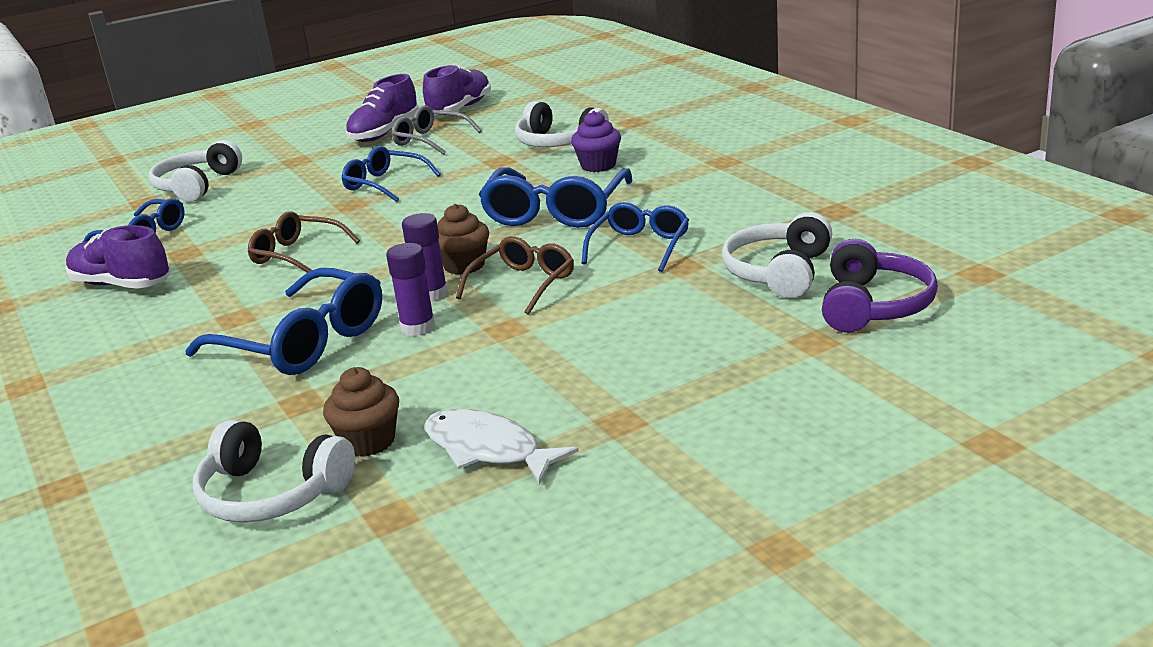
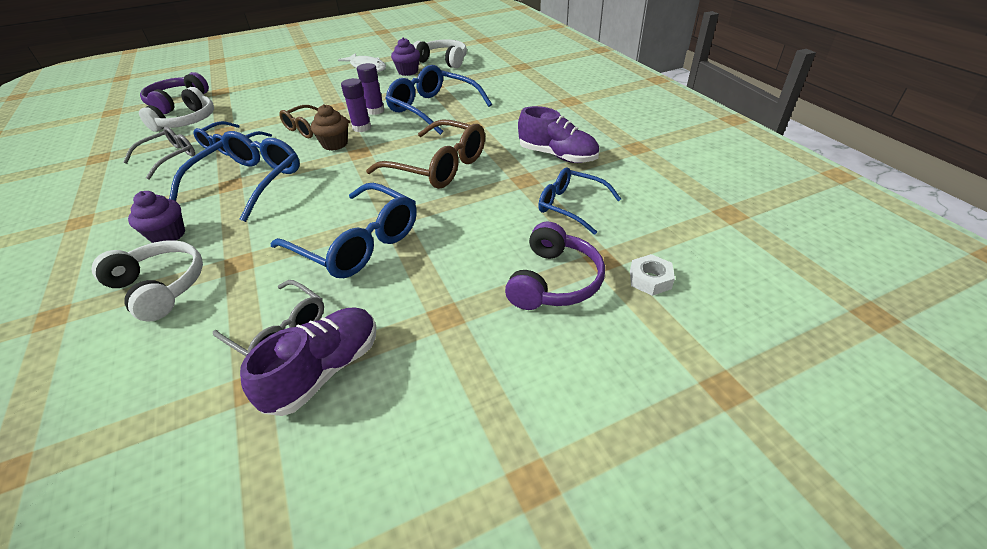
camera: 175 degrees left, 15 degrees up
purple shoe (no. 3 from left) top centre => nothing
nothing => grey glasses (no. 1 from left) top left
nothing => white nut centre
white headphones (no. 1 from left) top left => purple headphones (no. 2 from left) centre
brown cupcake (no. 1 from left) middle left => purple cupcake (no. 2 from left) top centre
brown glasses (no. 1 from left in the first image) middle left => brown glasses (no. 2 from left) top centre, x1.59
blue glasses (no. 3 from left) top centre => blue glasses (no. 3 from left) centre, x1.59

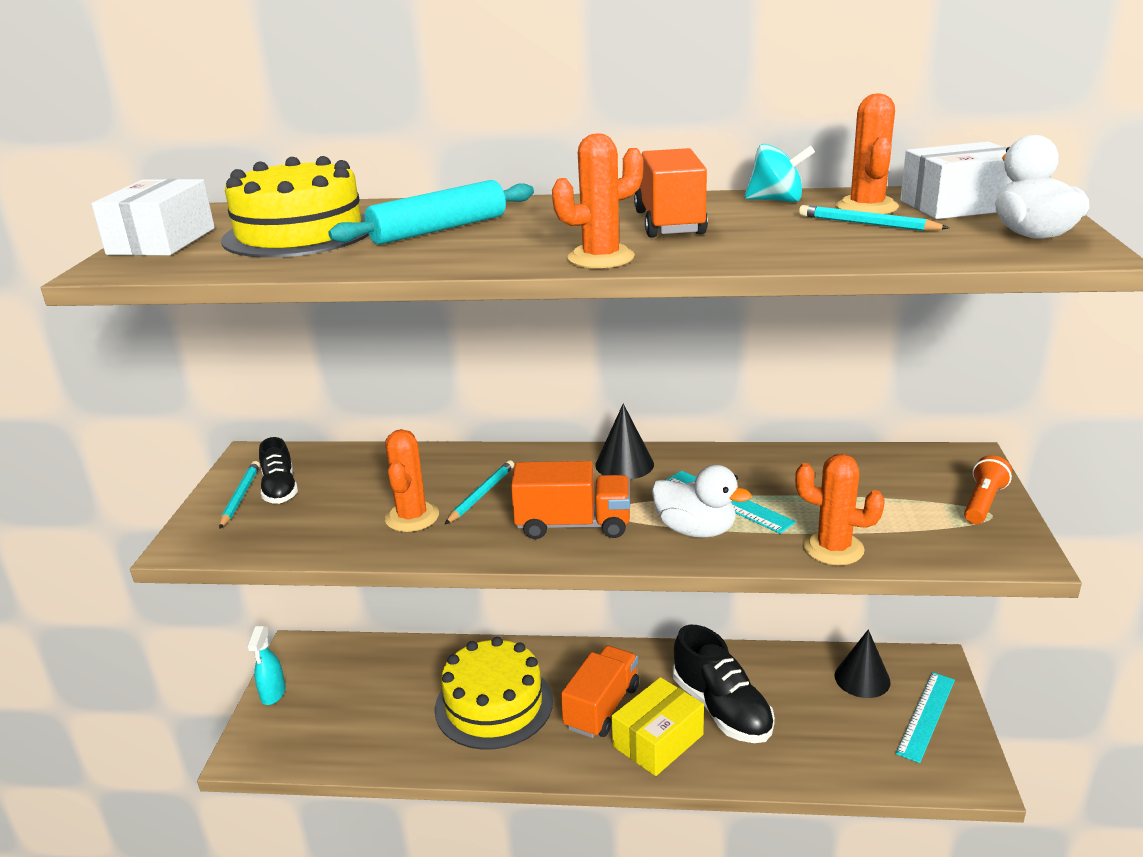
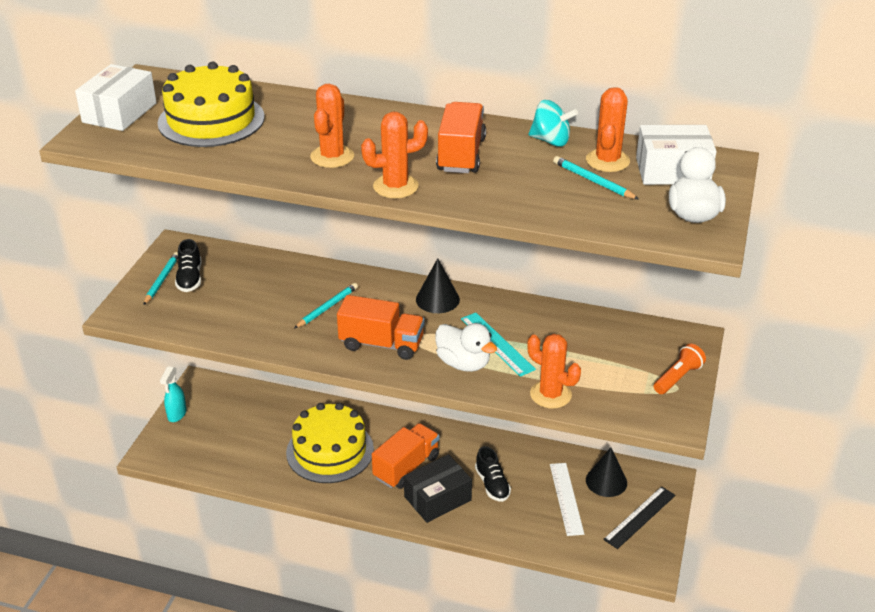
camera: 10 degrees right, 10 degrees up
turquoise rolling pin top centre => nothing
nothing => white ruler bottom centre
orange cactus (no. 1 from left) centre => orange cactus (no. 1 from left) top centre, relocated
yellow box bottom centre => black box bottom centre
turquoise ruler (no. 2 from left) bottom right => black ruler bottom right
black shoe (no. 2 from left) bottom centre, x0.59

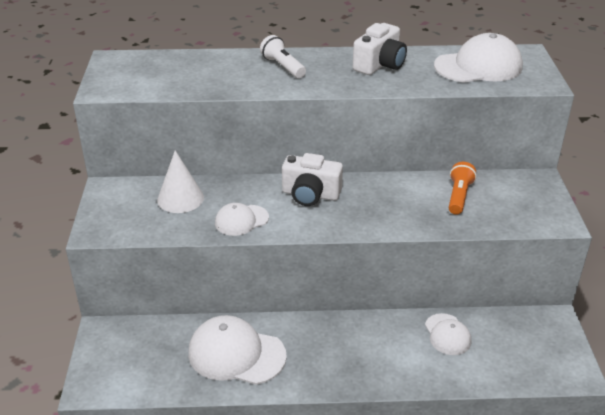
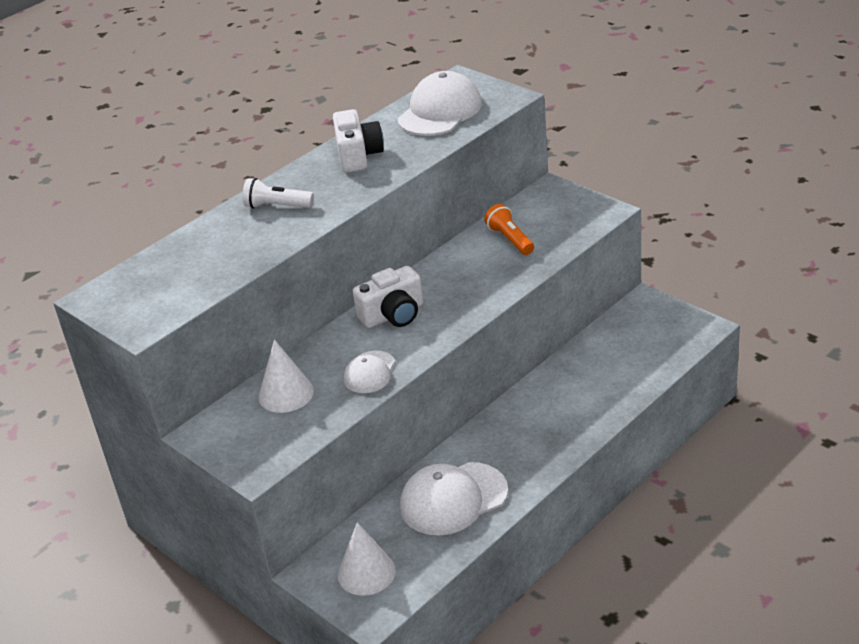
camera: 40 degrees left, 0 degrees up
white cap (no. 3 from left) bottom right => nothing
nothing => white cone (no. 2 from left) bottom centre

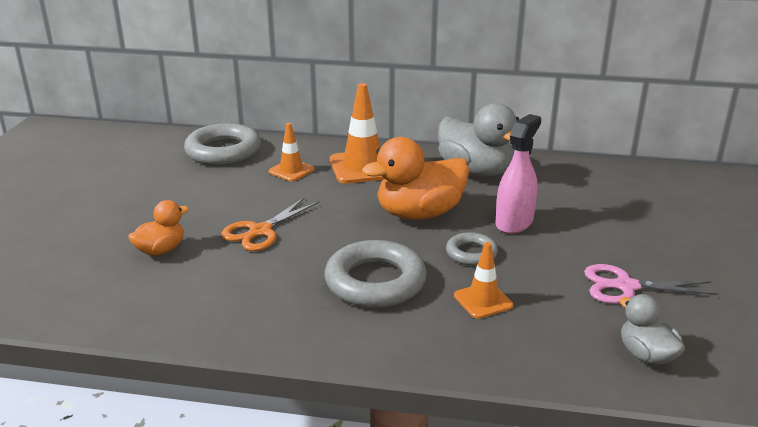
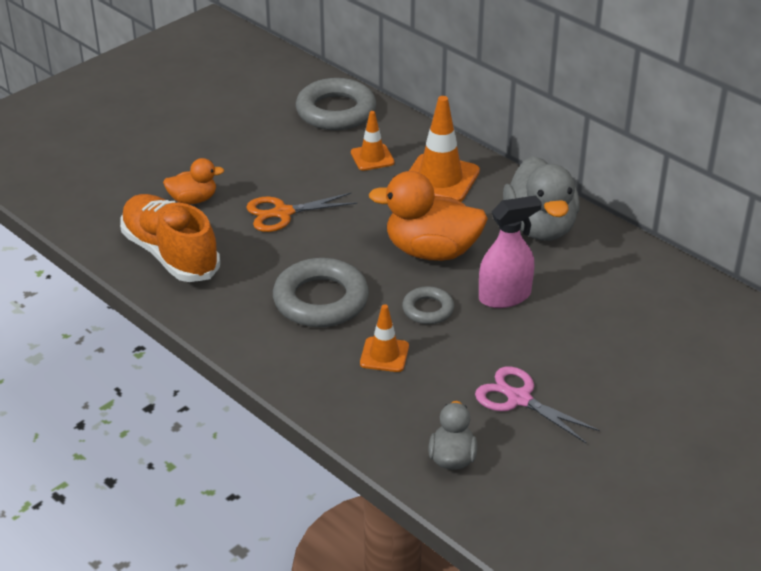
camera: 35 degrees right, 10 degrees up
nothing => orange shoe middle left

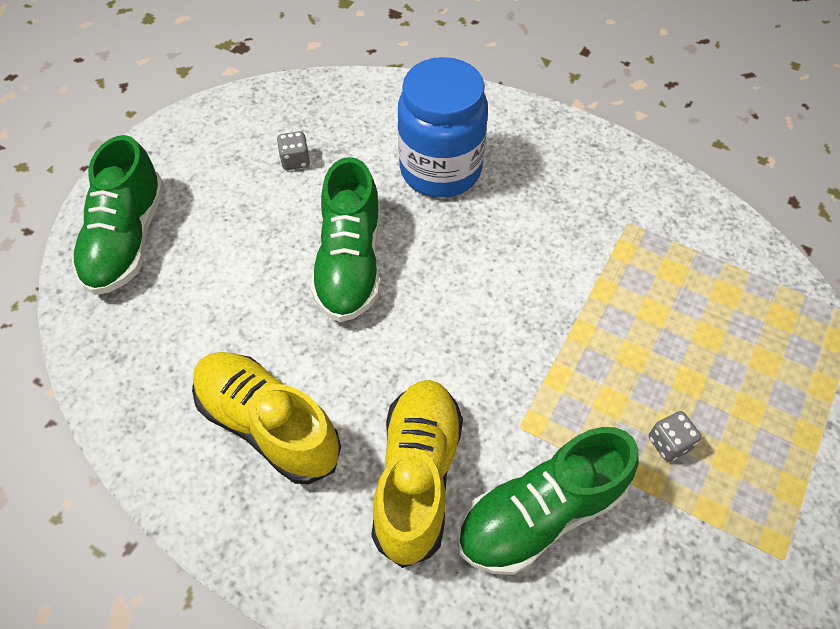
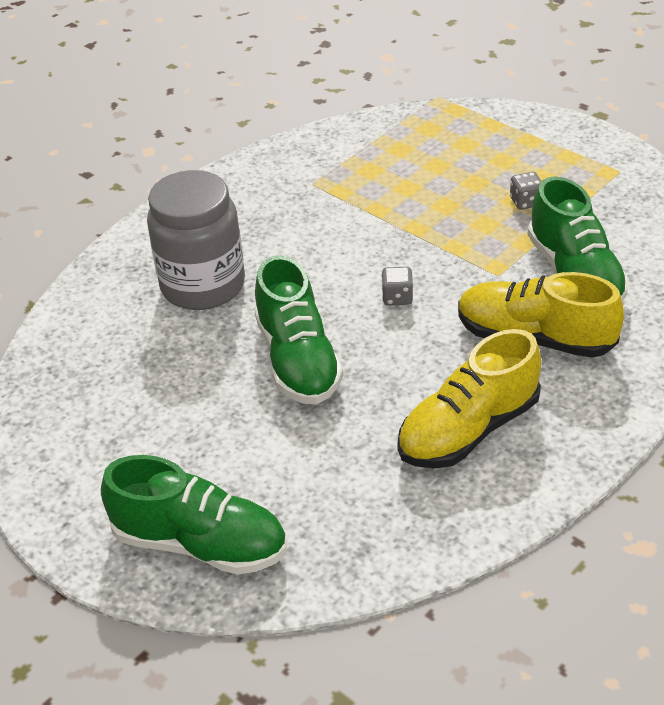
camera: 75 degrees left, 15 degrees down
grey dice (no. 1 from left) top centre => grey dice (no. 1 from left) centre, relocated
blue jar top centre => grey jar middle left
green shoe (no. 2 from left) centre, 60 degrees clockwise

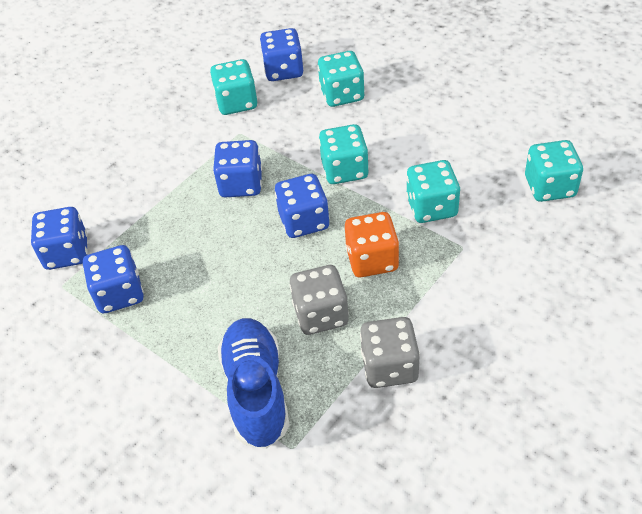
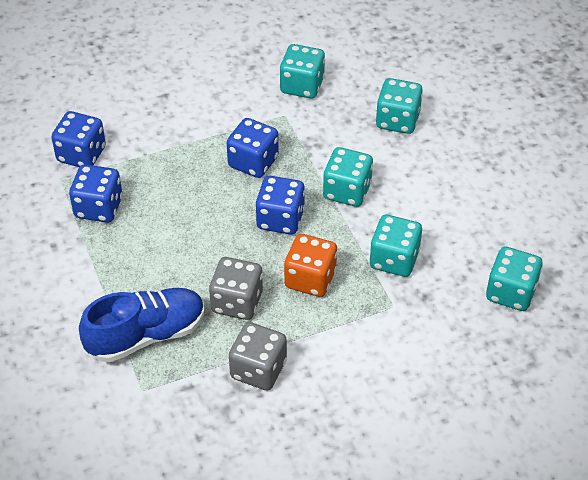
camera: 25 degrees right, 0 degrees up
blue dice (no. 4 from left) top centre => nothing
blue shoe bottom centre => blue shoe bottom left, 45 degrees clockwise

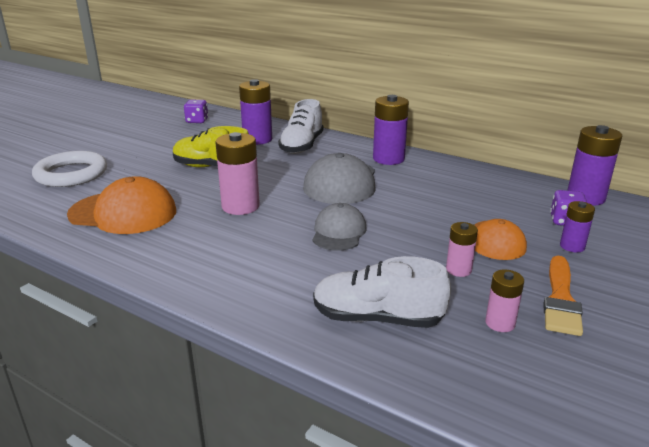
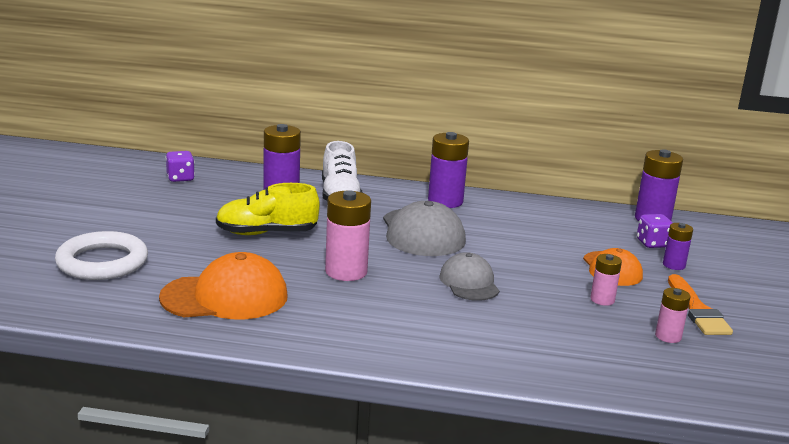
camera: 25 degrees left, 5 degrees down
white shoe (no. 2 from left) centre => nothing

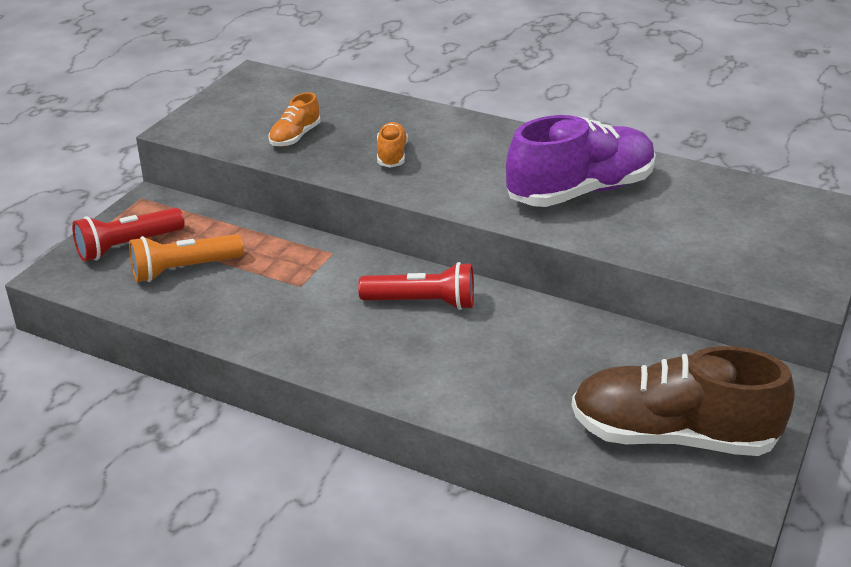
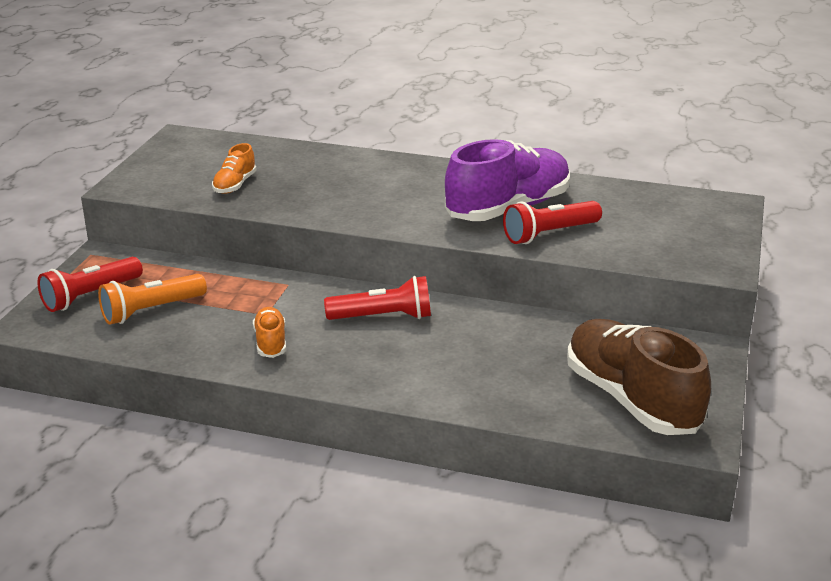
camera: 10 degrees left, 5 degrees down
nothing => red flashlight (no. 3 from left) centre
orange shoe (no. 2 from left) top centre => orange shoe (no. 2 from left) middle left, relocated
brown shoe bottom right => brown shoe middle right, 60 degrees clockwise

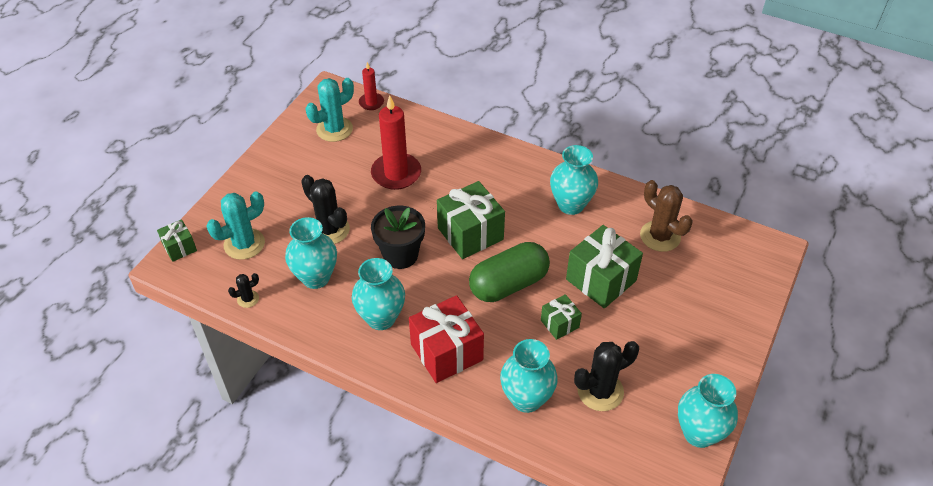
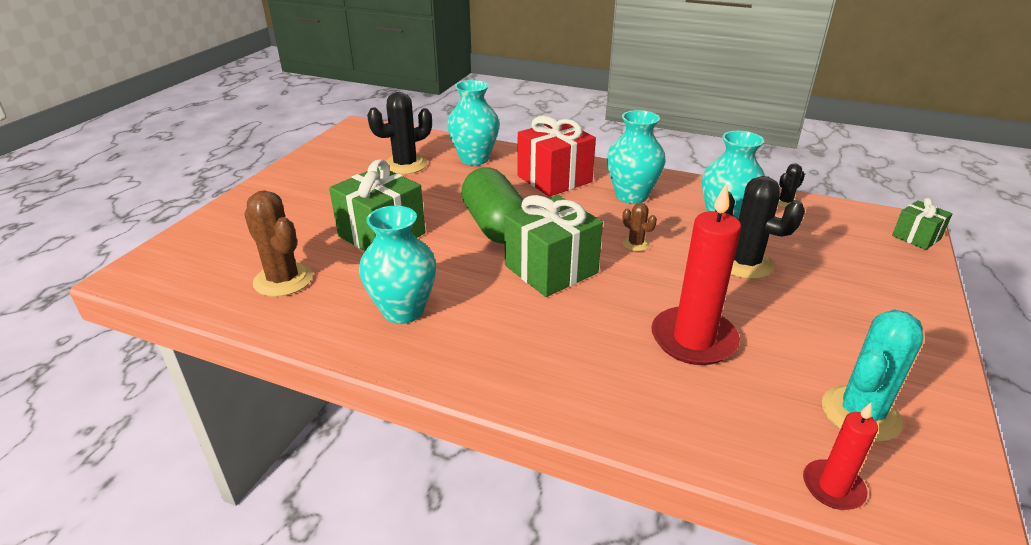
camera: 175 degrees right, 15 degrees down
turquoise cactus (no. 1 from left) middle left => nothing
green gift (no. 3 from left) centre => nothing
turquoise vase (no. 5 from left) bottom right => nothing
black flower pot centre => brown cactus (no. 2 from left) centre
green capsule centre, 75 degrees counterclockwise

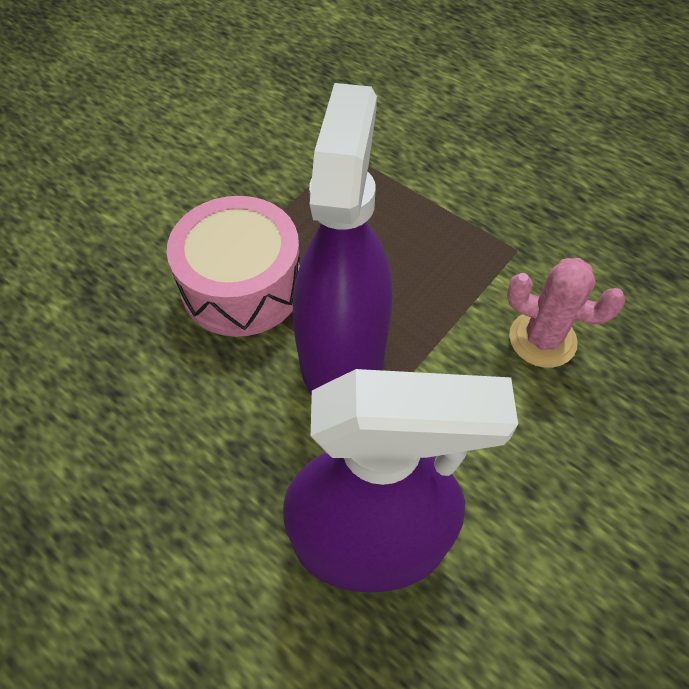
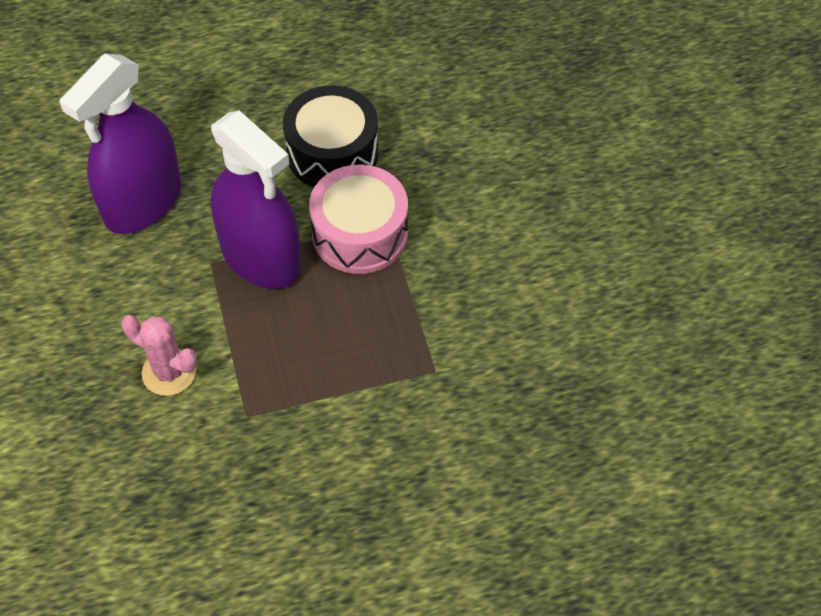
camera: 125 degrees right, 0 degrees up
nothing => black drum top centre
pink cactus middle right => pink cactus middle left, 60 degrees clockwise

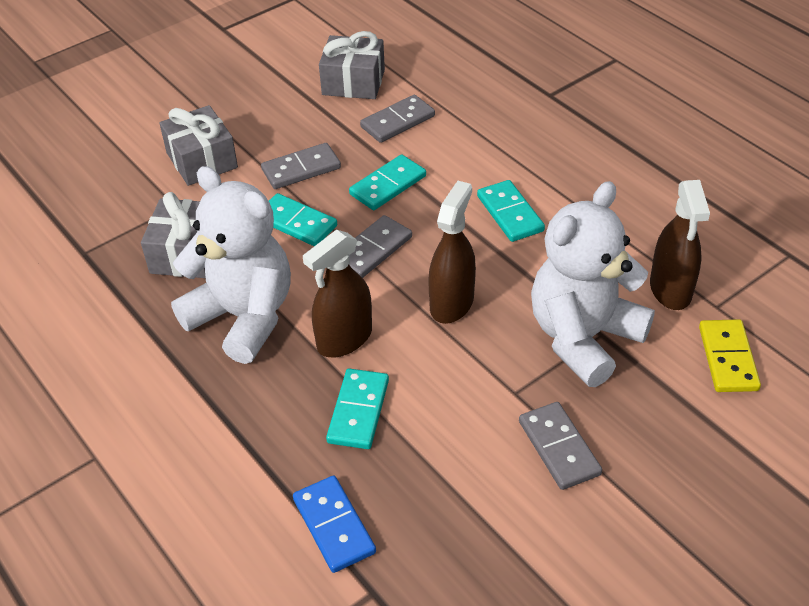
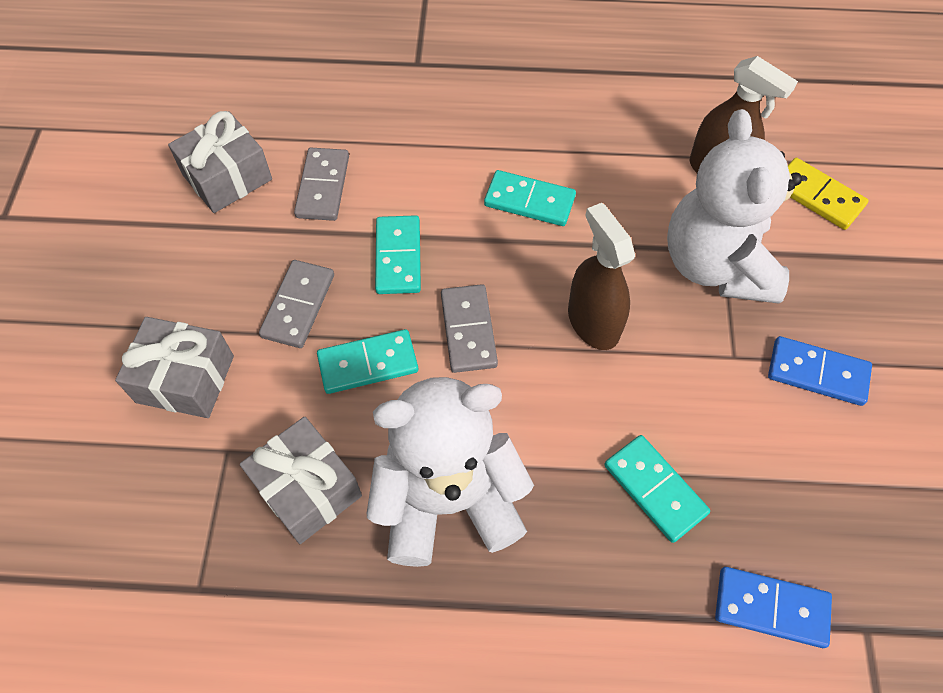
camera: 50 degrees left, 15 degrees up
brown spray bottle (no. 1 from left) centre => nothing
grey domino (no. 4 from left) bottom right => blue domino (no. 2 from left) middle right

